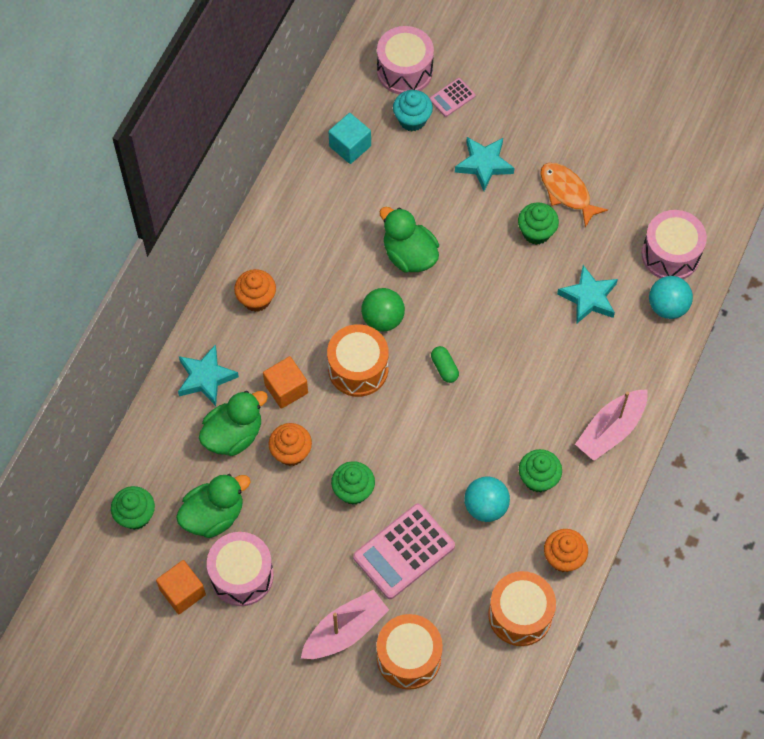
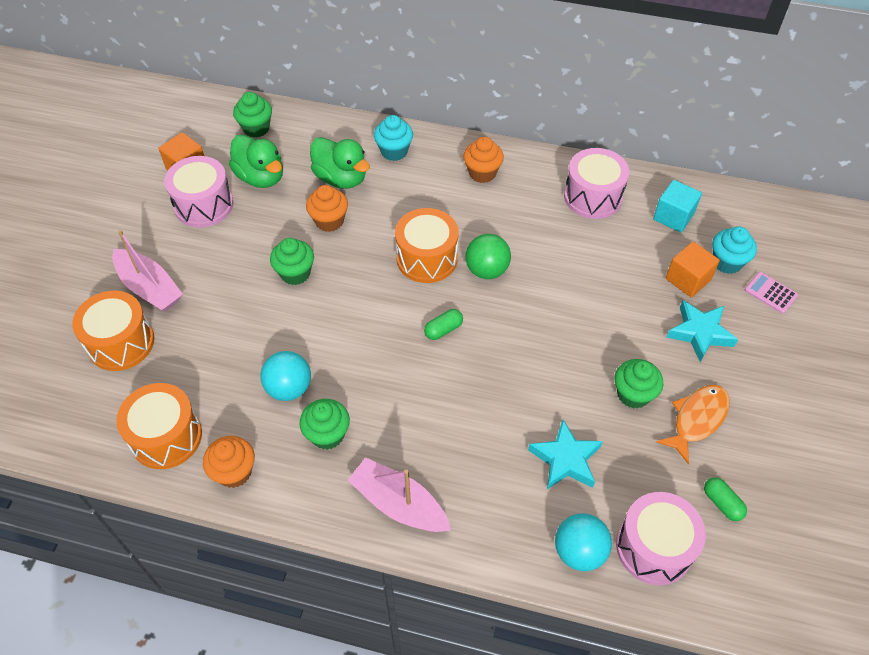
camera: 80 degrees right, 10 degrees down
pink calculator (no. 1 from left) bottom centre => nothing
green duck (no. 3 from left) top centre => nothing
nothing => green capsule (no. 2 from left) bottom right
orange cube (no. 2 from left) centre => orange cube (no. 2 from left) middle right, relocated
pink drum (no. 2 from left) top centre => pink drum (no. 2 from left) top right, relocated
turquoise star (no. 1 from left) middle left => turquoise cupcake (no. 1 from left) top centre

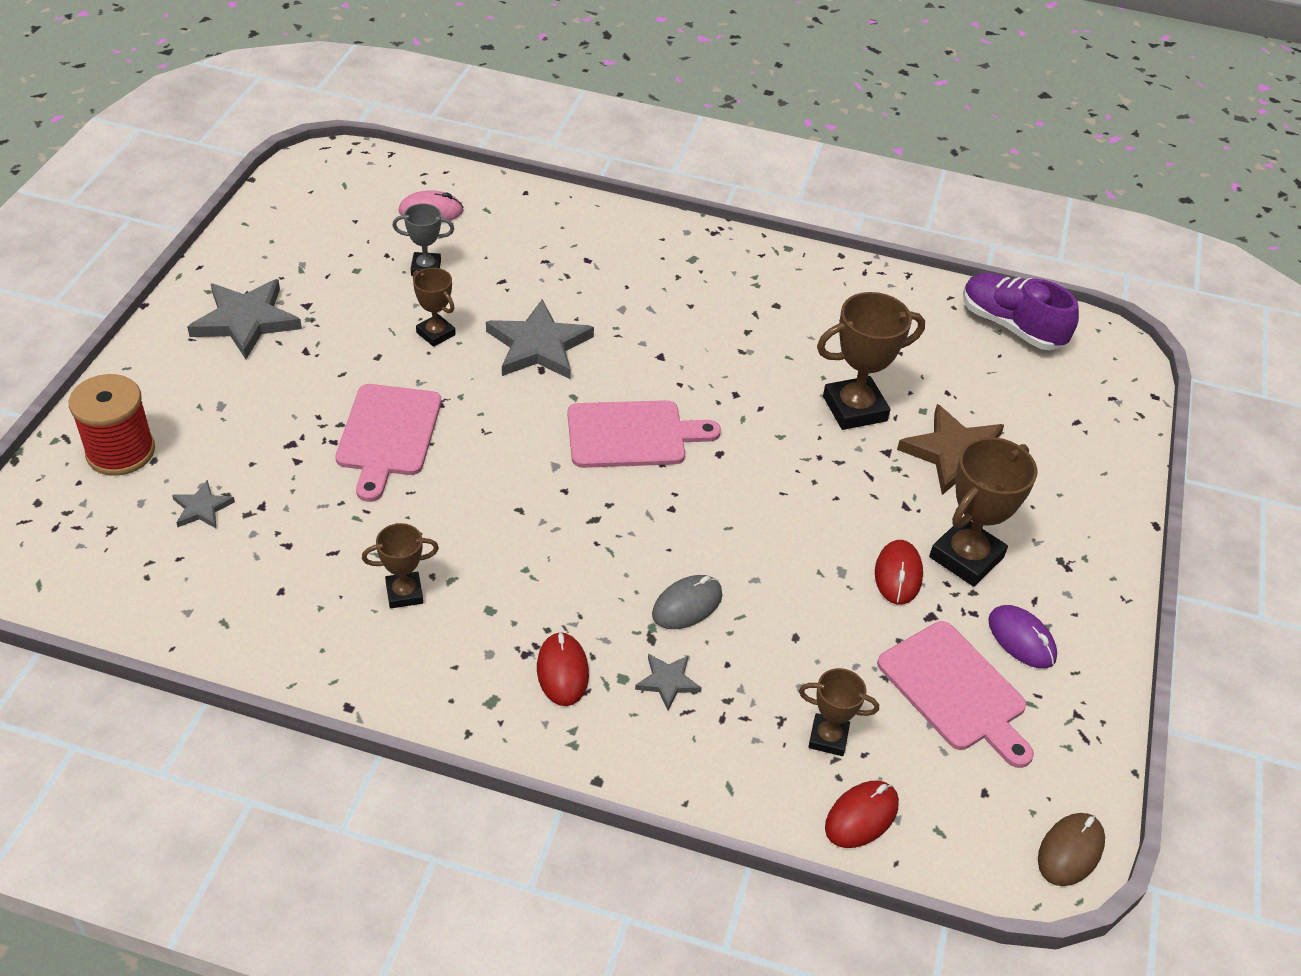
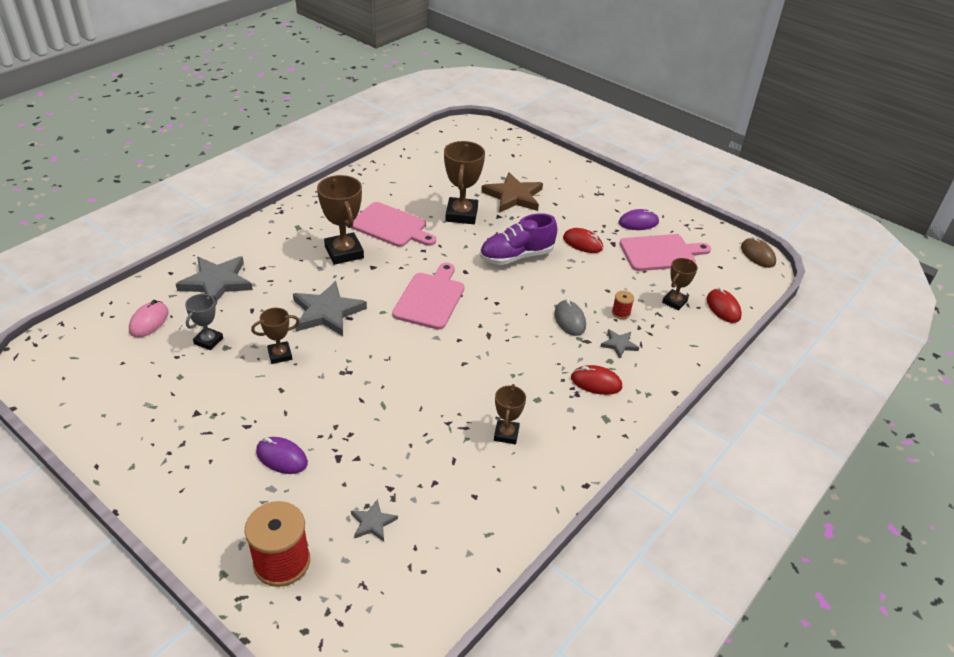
camera: 65 degrees left, 5 degrees down
nothing => purple mouse (no. 1 from left) bottom left
nothing => red spool (no. 2 from left) centre
grey star (no. 2 from left in the first image) top left => grey star (no. 1 from left) middle left, relocated
pink cutting board (no. 1 from left) middle left => pink cutting board (no. 1 from left) centre, relocated
brown trophy (no. 5 from left in the first image) middle right => brown trophy (no. 2 from left) centre, relocated
purple shoe top right => purple shoe centre, relocated

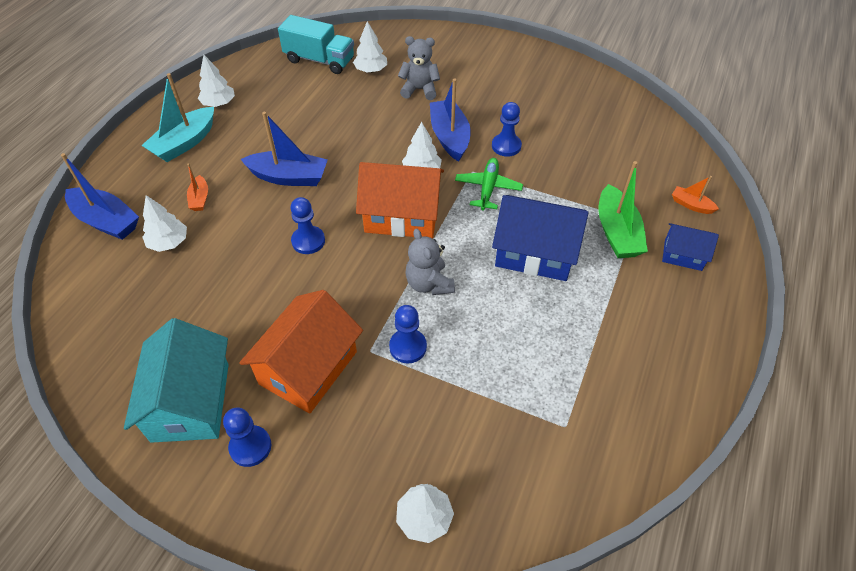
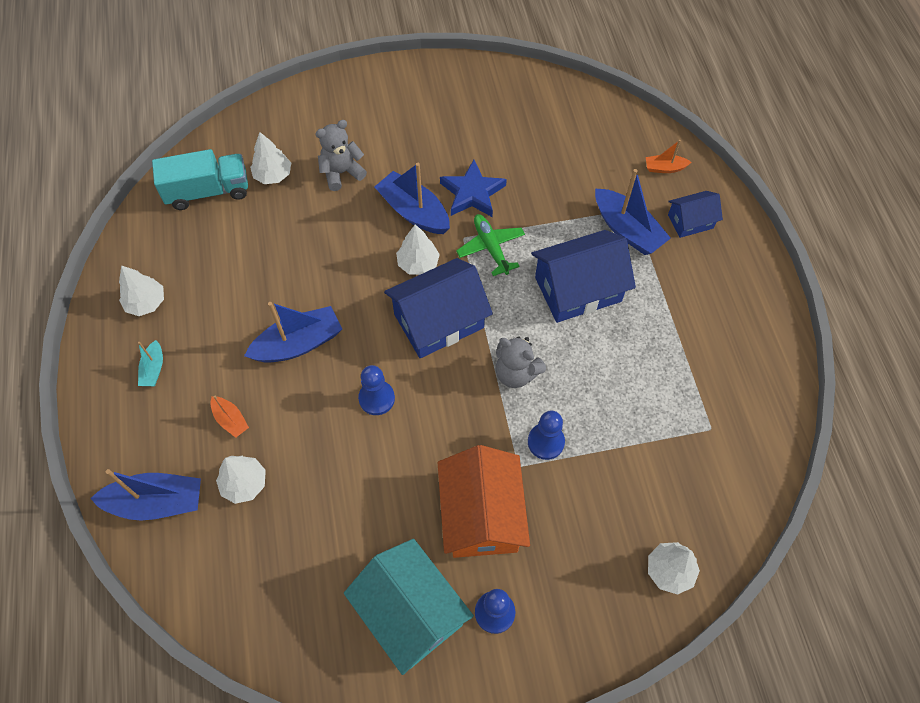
camera: 35 degrees left, 10 degrees up
blue pawn (no. 4 from left) top centre => blue star top centre
orange house (no. 2 from left) centre => blue house (no. 1 from left) centre
green boat middle right => blue boat (no. 4 from left) top right
turquoise boat top left => turquoise boat middle left, x0.52

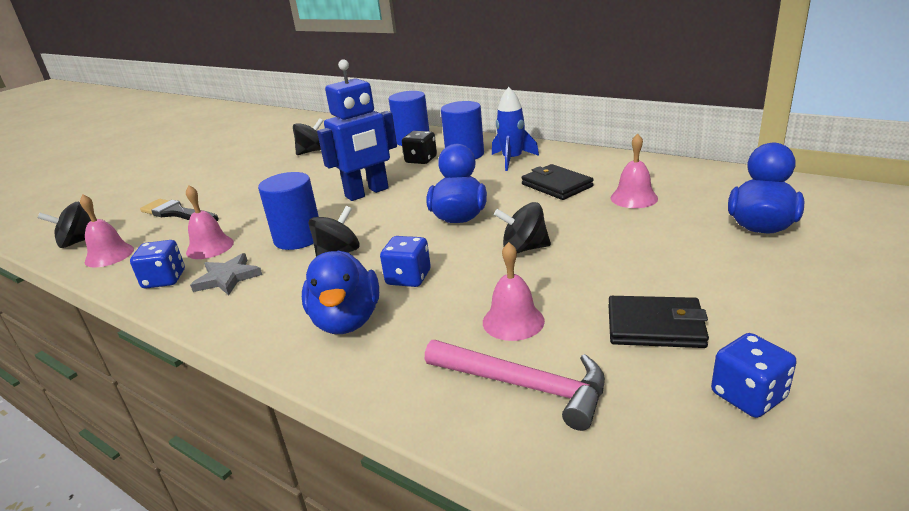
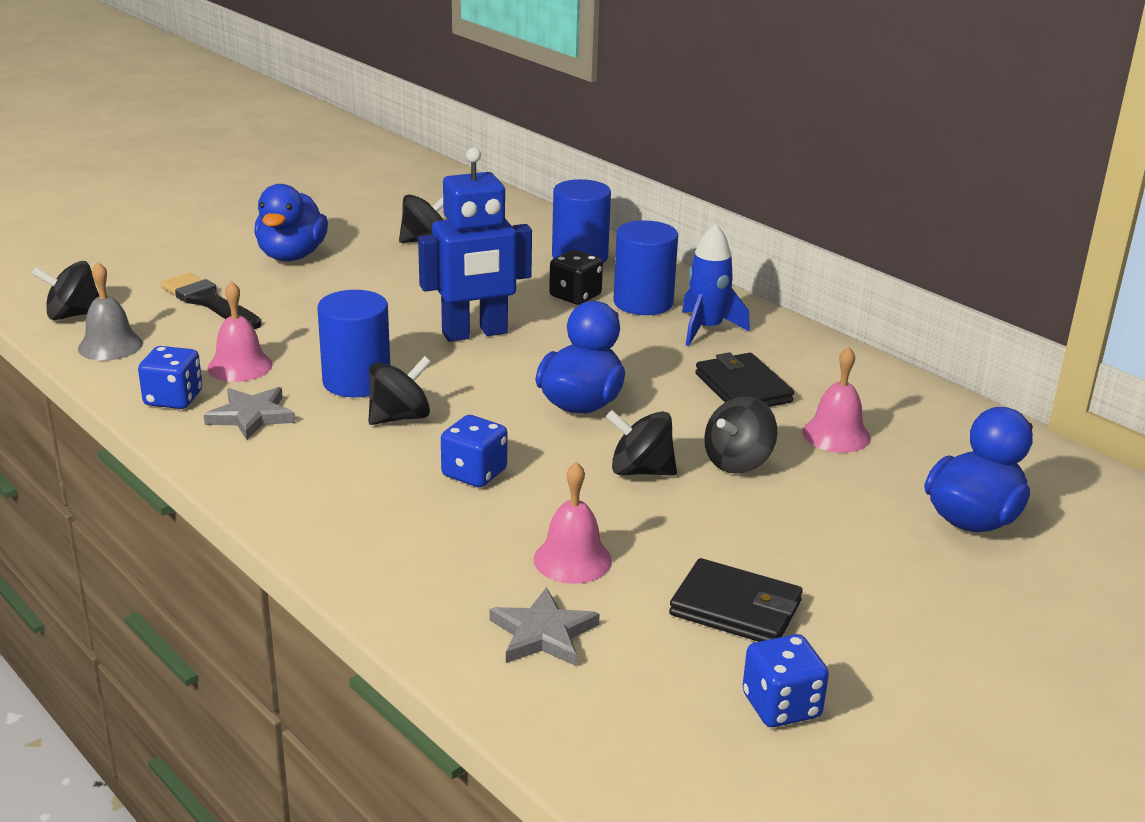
camera: 10 degrees right, 0 degrees up
nothing => black spinning top (no. 5 from left) centre
blue duck (no. 1 from left) centre => blue duck (no. 1 from left) top left, relocated
pink hammer bottom centre => grey star (no. 2 from left) bottom centre
pink bell (no. 1 from left) middle left => grey bell middle left

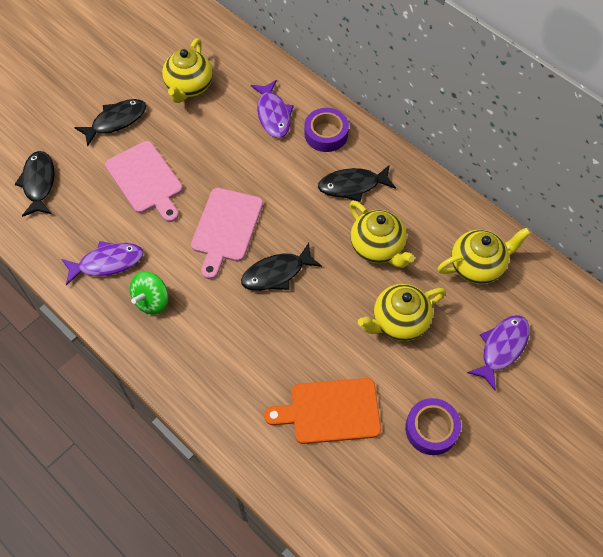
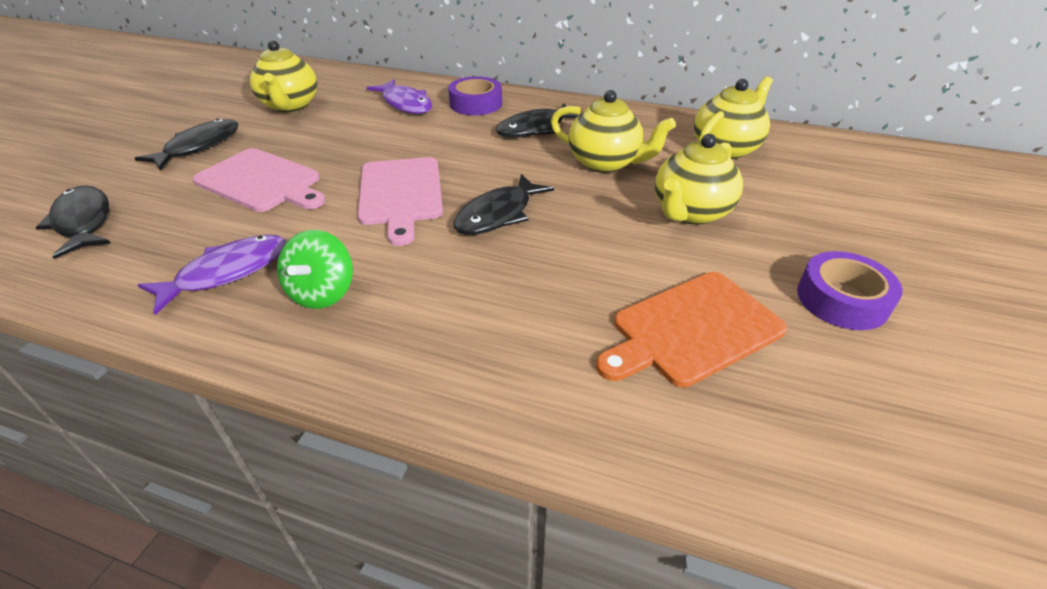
camera: 25 degrees left, 20 degrees down
purple fish (no. 3 from left) middle right => nothing

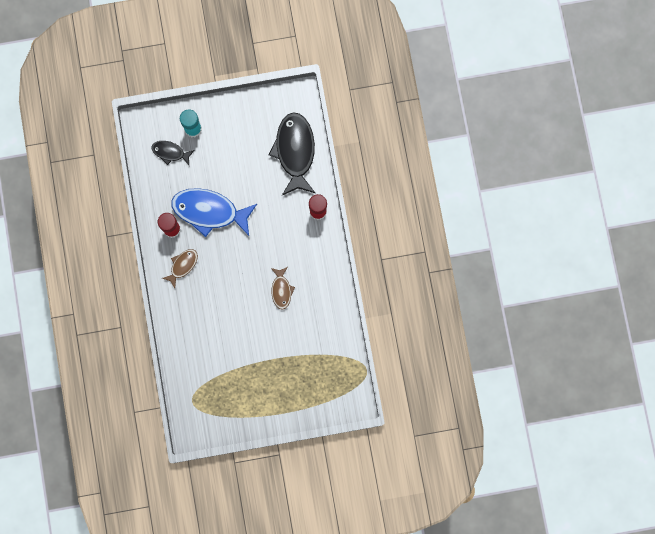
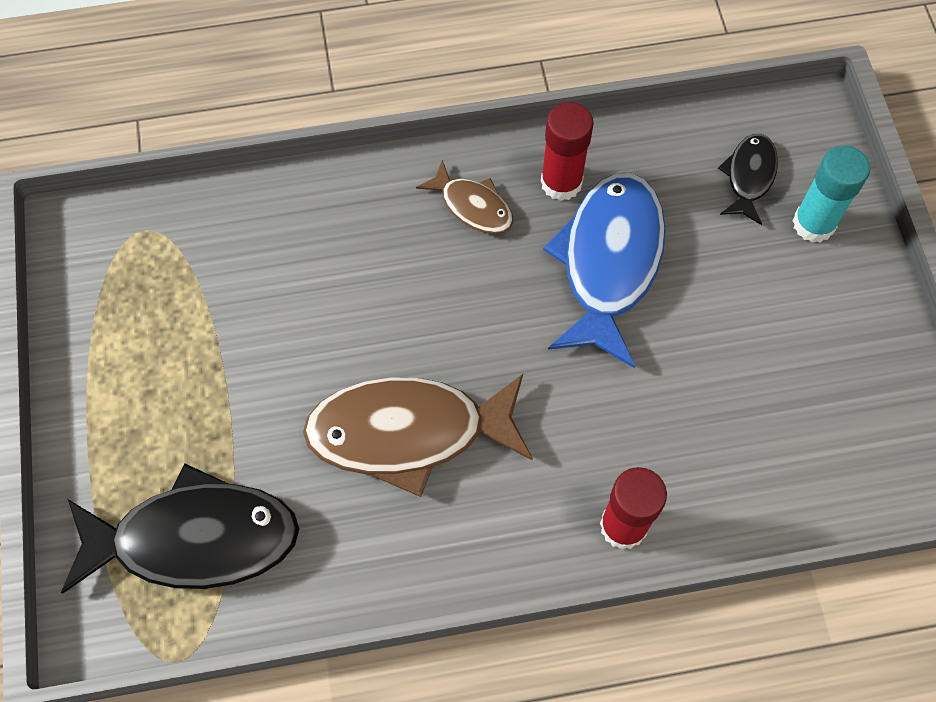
camera: 90 degrees right, 15 degrees down
black fish (no. 2 from left in the first image) top centre => black fish (no. 1 from left) bottom left, relocated
brown fish (no. 2 from left in the first image) centre => brown fish (no. 1 from left) centre, x1.98

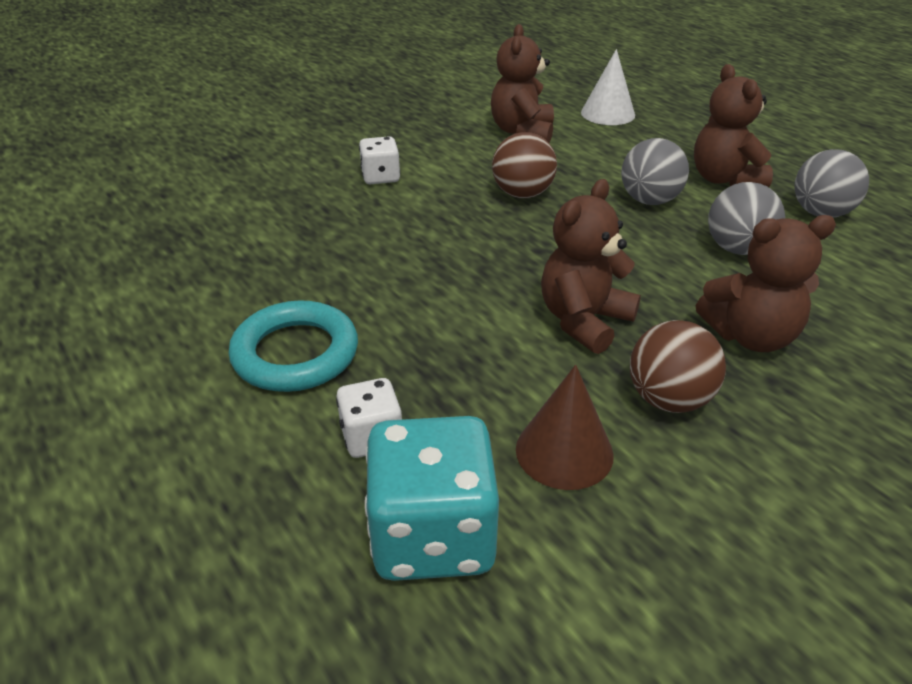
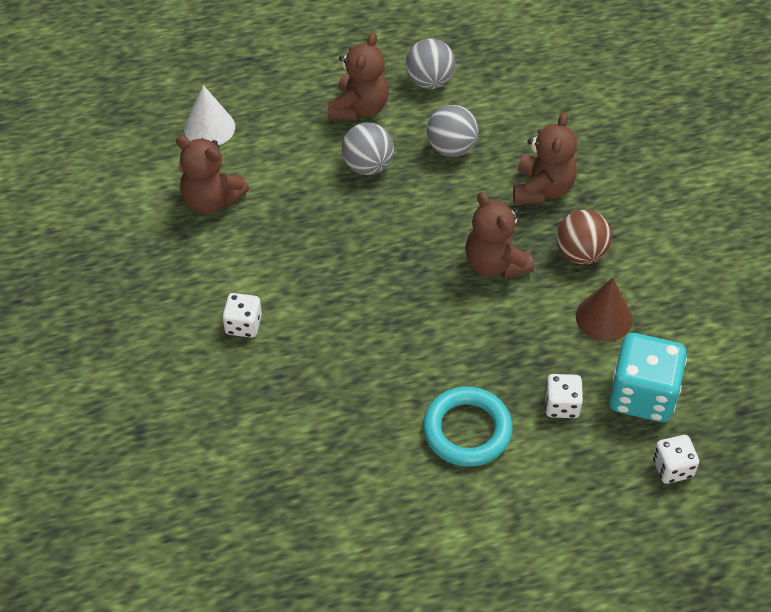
camera: 70 degrees left, 15 degrees up
brown ball (no. 1 from left) top centre => nothing
nothing => white dice (no. 3 from left) bottom right
brown teddy bear (no. 3 from left in the first image) top right => brown teddy bear (no. 2 from left) top centre, 75 degrees counterclockwise

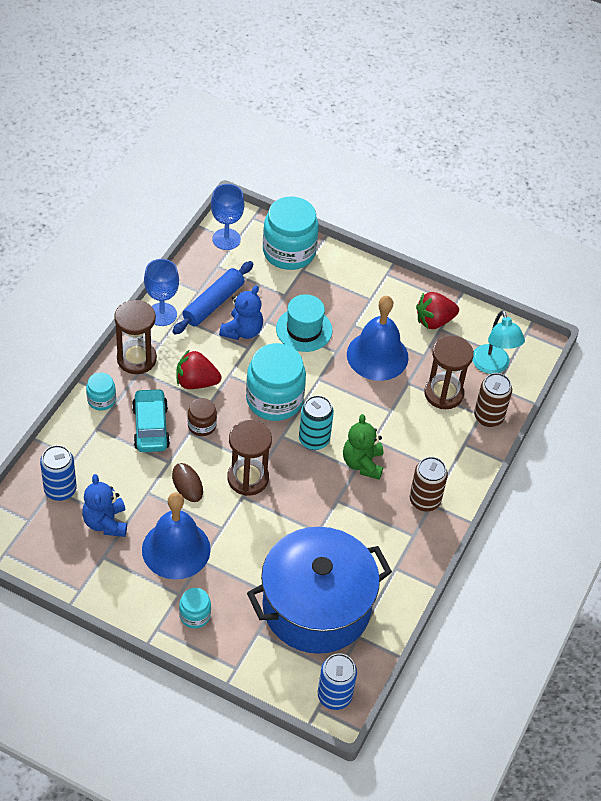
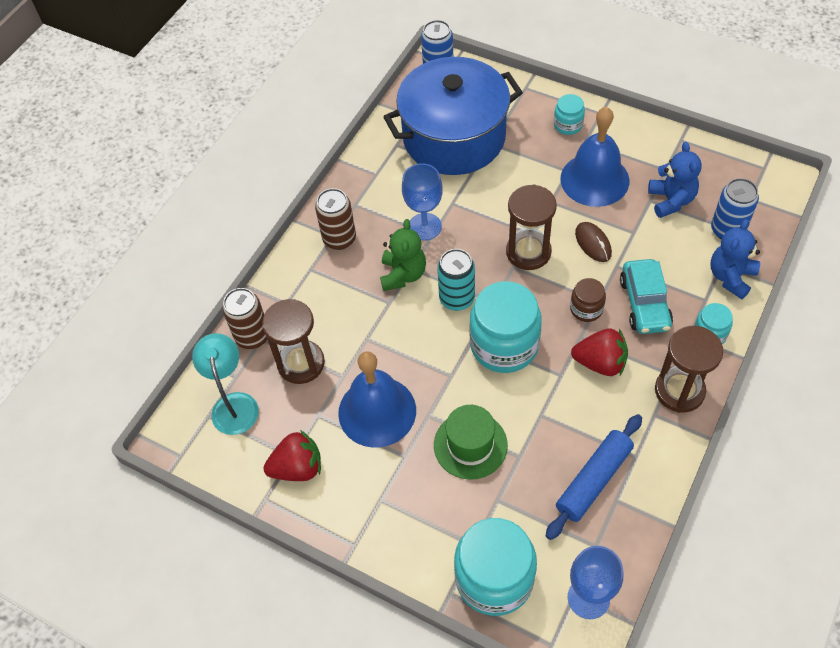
camera: 170 degrees left, 5 degrees up
blue goblet (no. 1 from left) middle left => blue goblet (no. 1 from left) top centre, relocated
blue teddy bear (no. 2 from left) centre => blue teddy bear (no. 2 from left) middle right, relocated
turquoise hat centre => green hat bottom centre

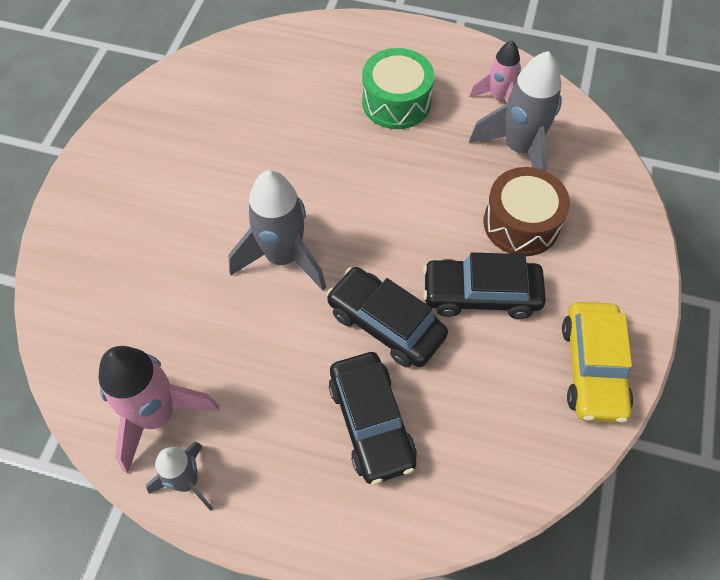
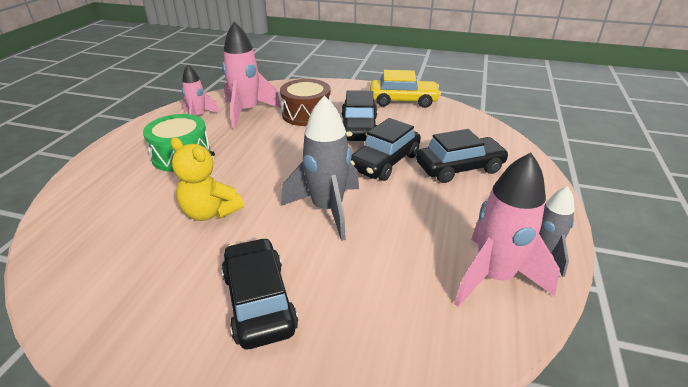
camera: 90 degrees left, 25 degrees down
nothing => yellow teddy bear middle left
nothing => black car (no. 1 from left) bottom centre
grey rocket (no. 3 from left) top right => pink rocket (no. 2 from left) top centre

